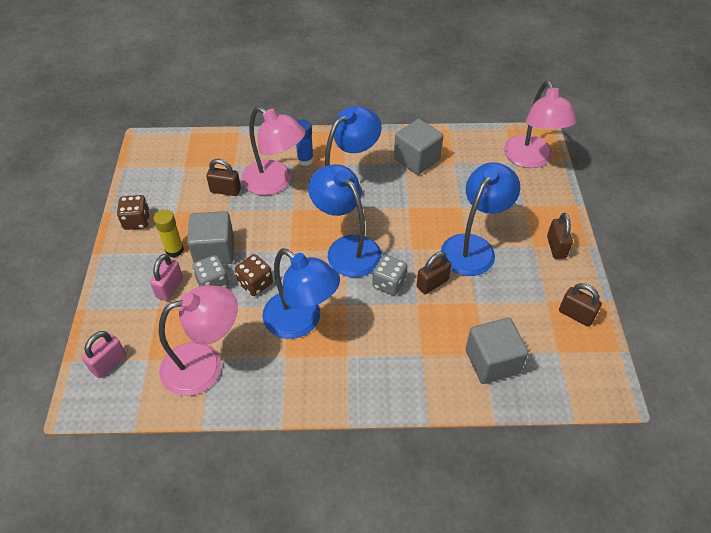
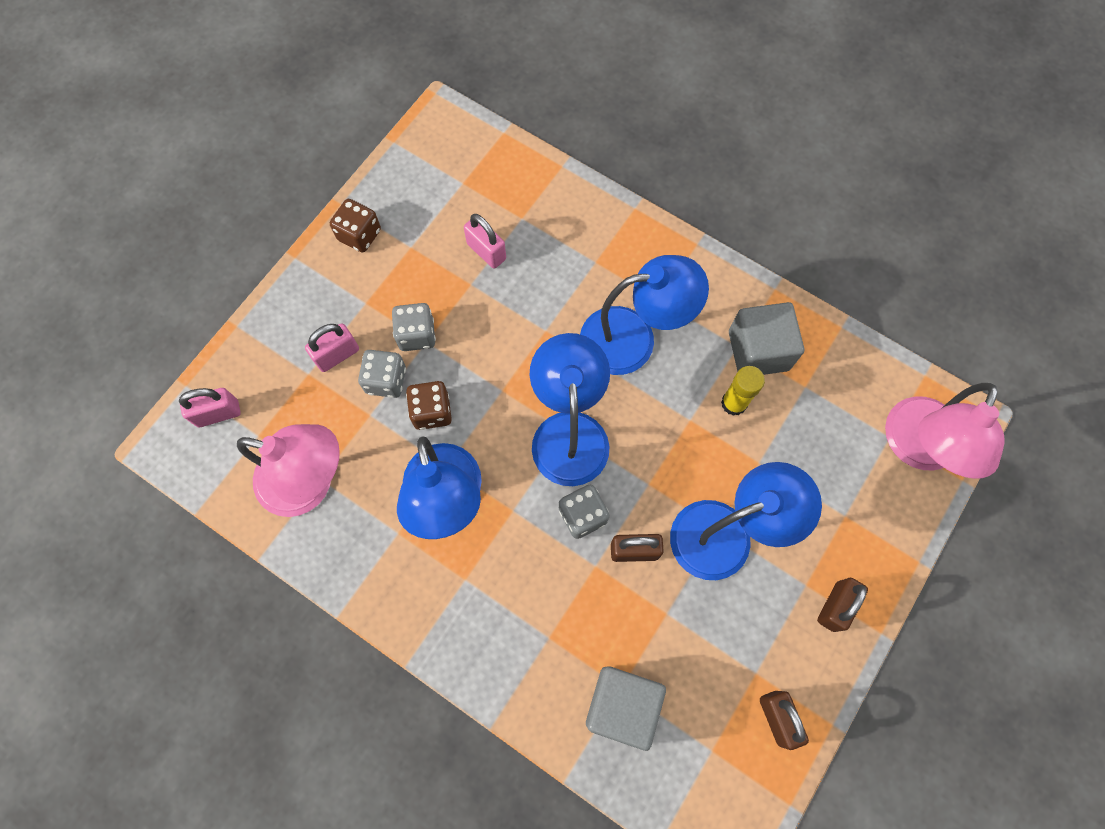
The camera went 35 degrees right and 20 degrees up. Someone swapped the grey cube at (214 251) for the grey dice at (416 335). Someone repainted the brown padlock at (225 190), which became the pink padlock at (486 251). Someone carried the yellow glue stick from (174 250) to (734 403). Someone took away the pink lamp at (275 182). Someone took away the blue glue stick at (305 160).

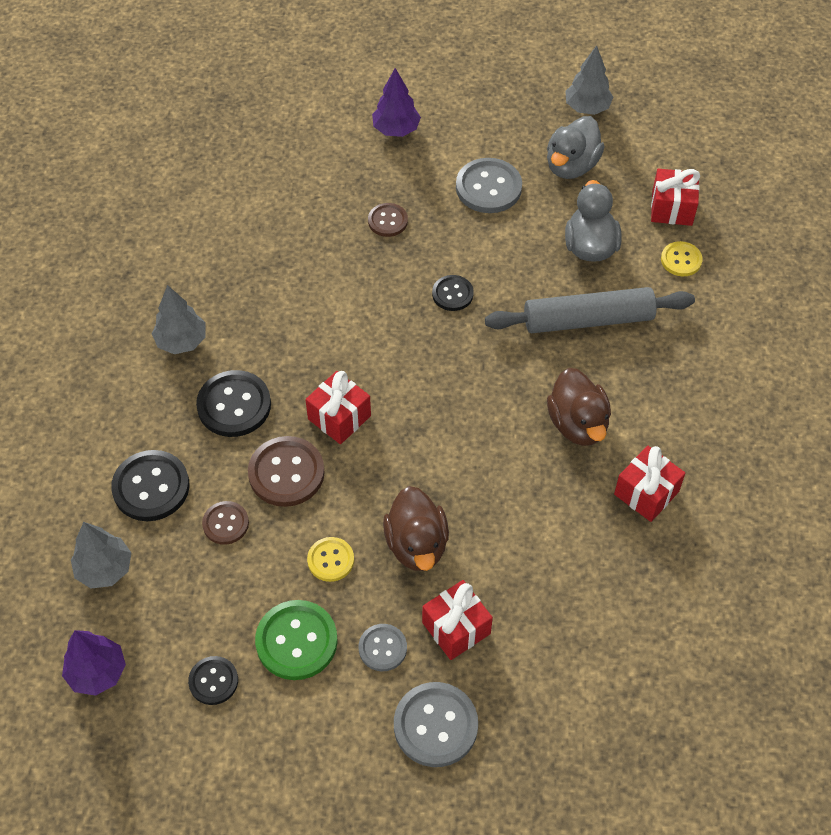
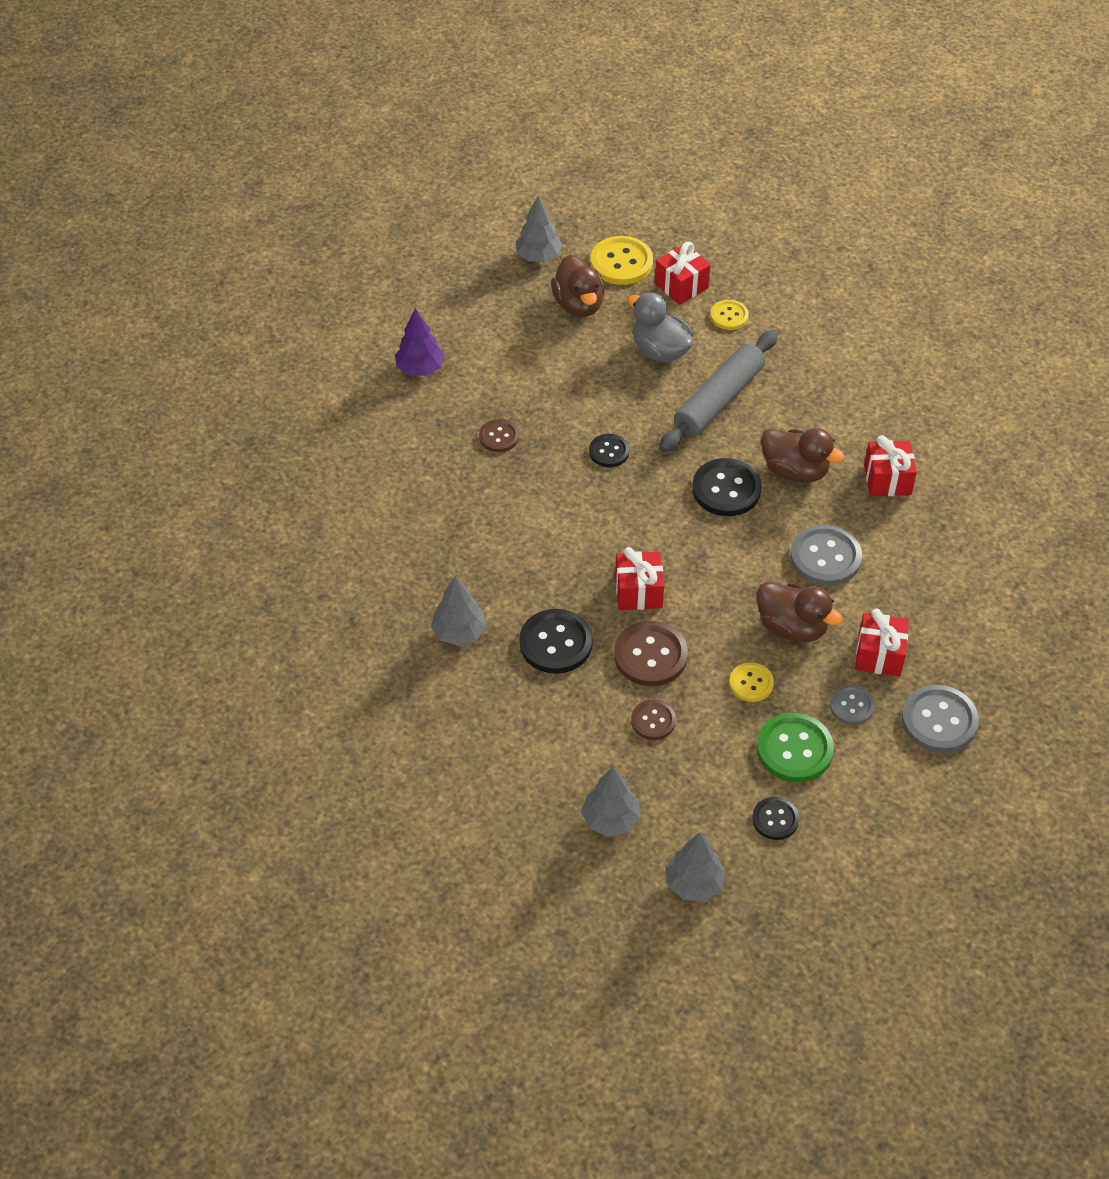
The camera went 45 degrees left and 5 degrees down. Someone repainted the grey duck at (571 166), which became the brown duck at (578 305). Someone put down the yellow button at (621 262). Someone repainted the purple tree at (97 672), which became the grey tree at (694 883). Someone carried the black button from (151 487) to (726 489). Someone carried the grey button from (488 187) to (825 557).

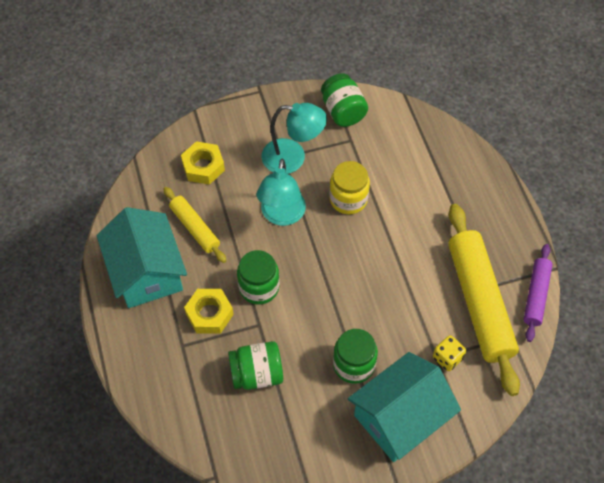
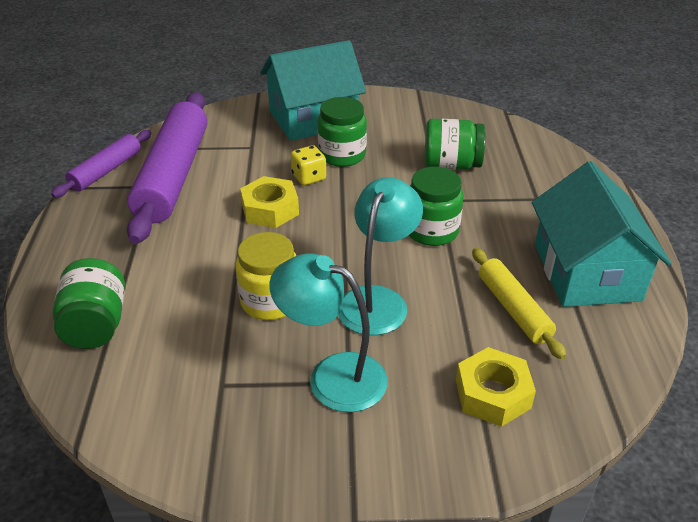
The camera went 165 degrees left and 20 degrees down. Someone carried the green jar from (343 111) to (96 325). Someone repainted the yellow rolling pin at (479 302), which became the purple rolling pin at (173 176). Someone carried the yellow nut from (209 314) to (270 209). Someone carried the yellow dice from (447 358) to (309 177).

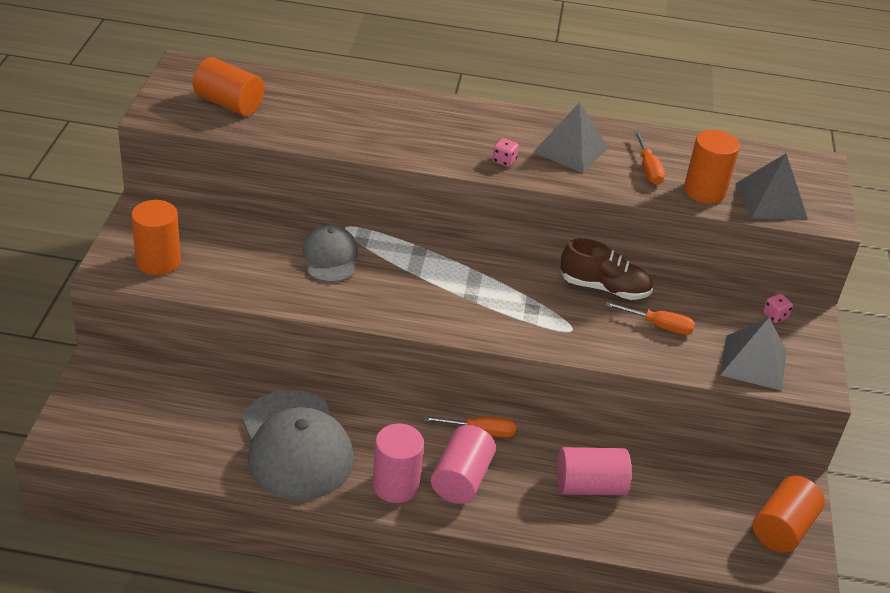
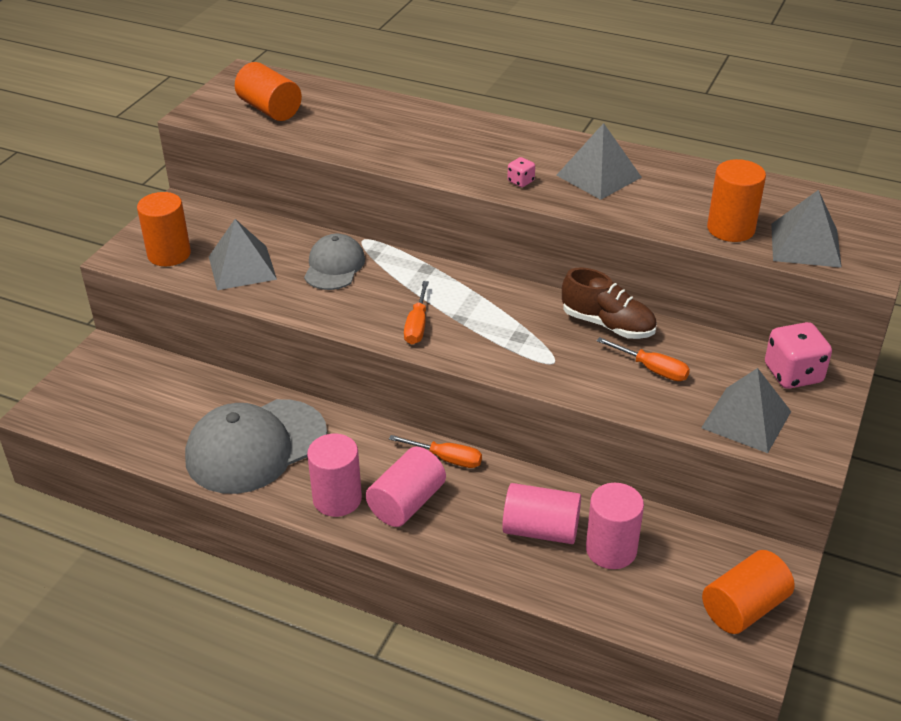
The camera went 20 degrees right and 0 degrees up. Someone rotated the grey cap at (296 445) by 60 degrees clockwise. Someone put down the grey pyramid at (242 267). Someone carried the orange screwdriver from (648 169) to (417 325). Someone put down the pink cylinder at (611 550). Someone scaled the pink dice at (775 316) by 2.06.

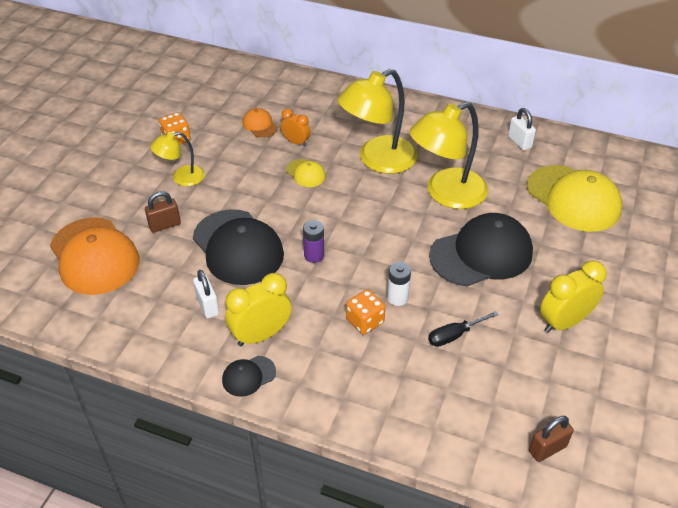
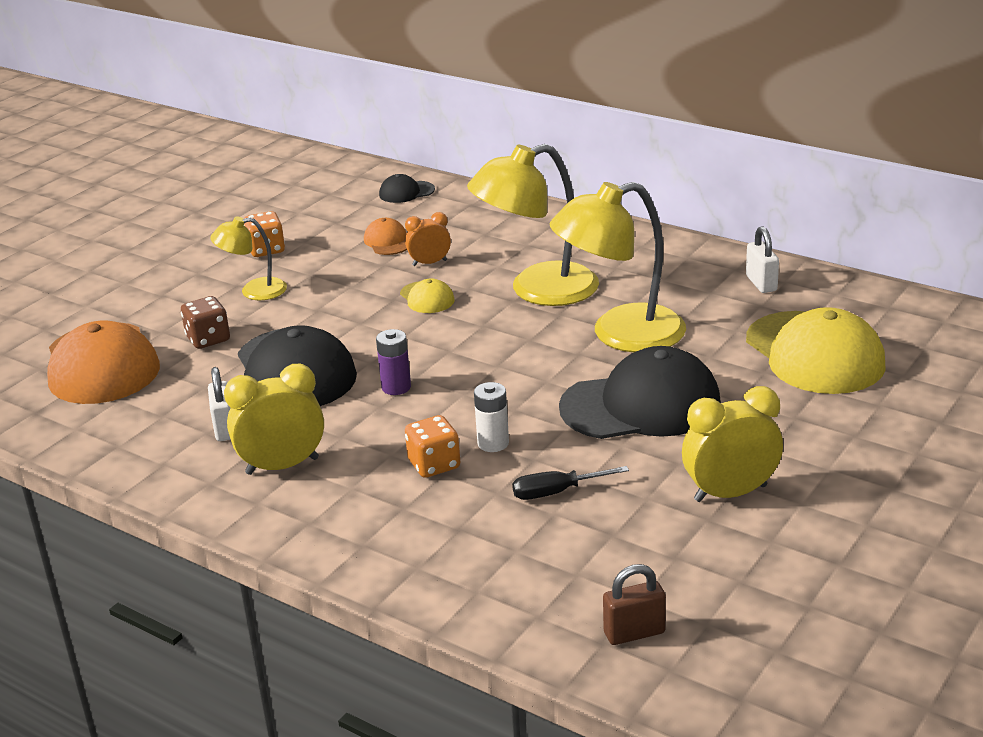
The camera went 15 degrees right and 15 degrees down. Someone swapped the brown padlock at (165 225) for the brown dice at (208 339). Someone carried the black cap from (248 376) to (406 192). Someone rotated the orange clock at (296 142) by 60 degrees counterclockwise.

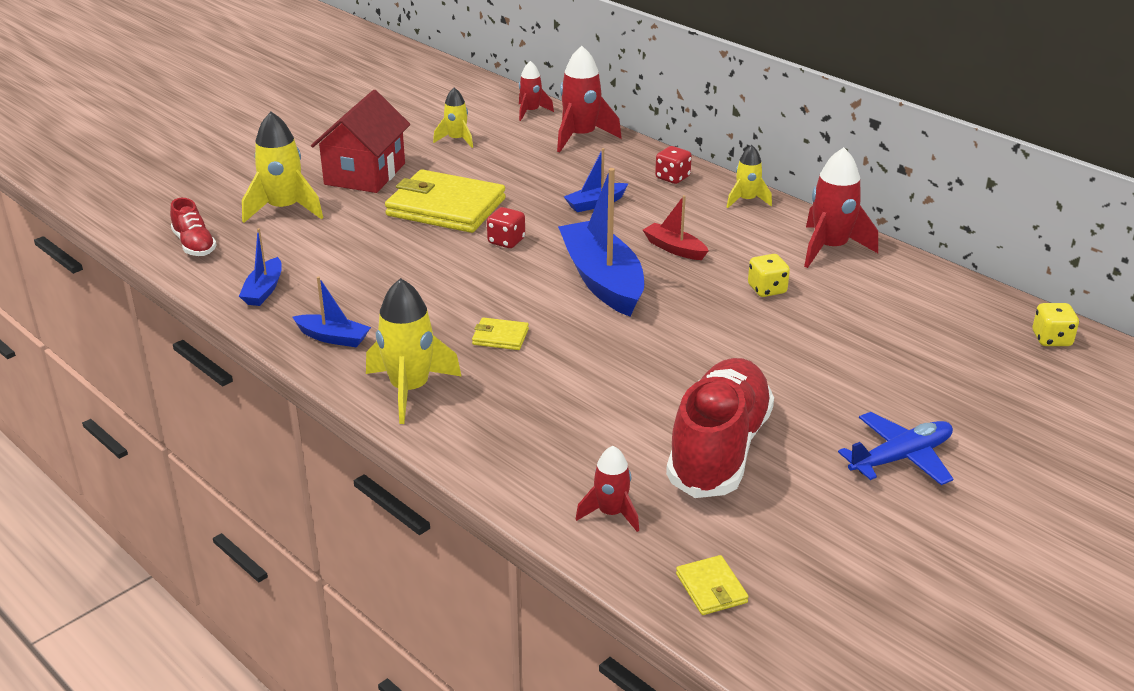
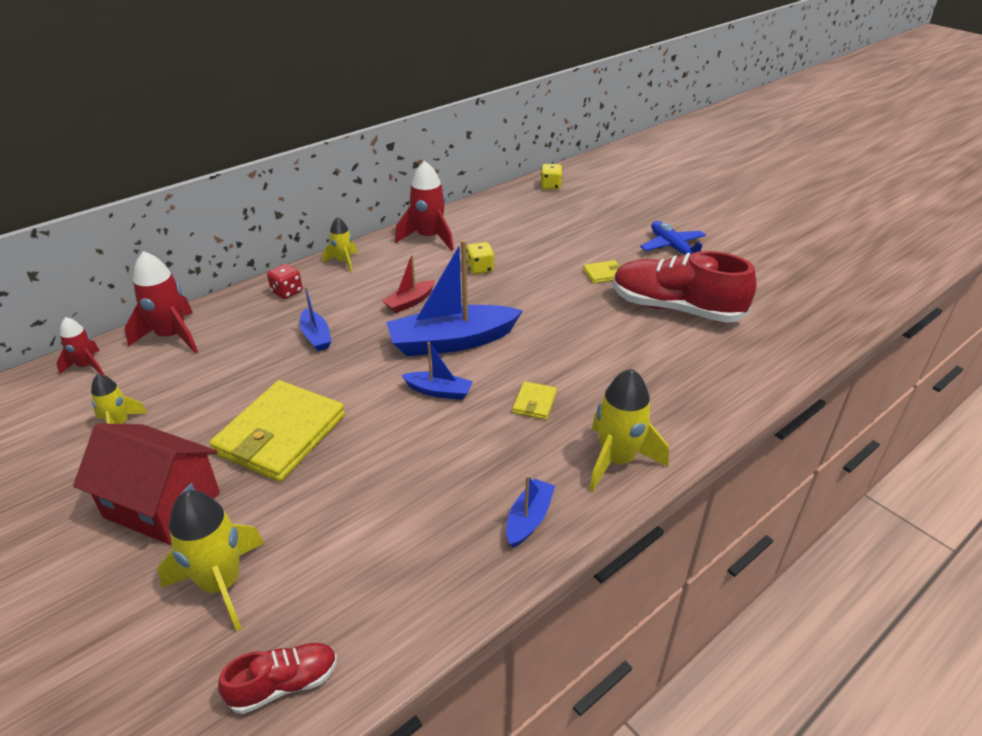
The camera went 85 degrees left and 5 degrees up. Someone carried the blue boat from (264 290) to (439 391). Someone carried the yellow wallet from (711 588) to (603 274). Someone took away the red dice at (506 241). Someone took away the red rocket at (611 513).

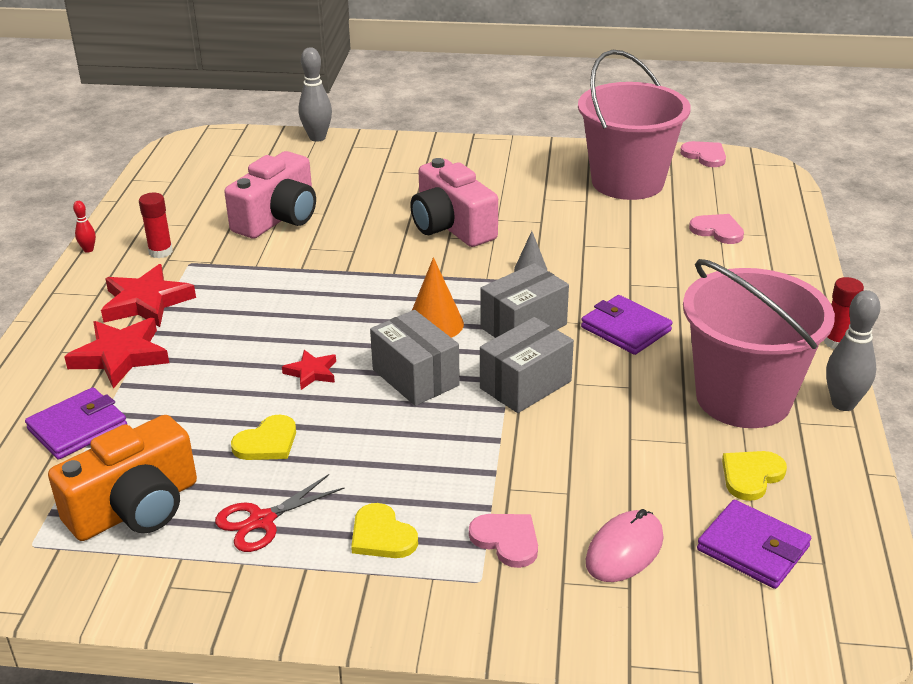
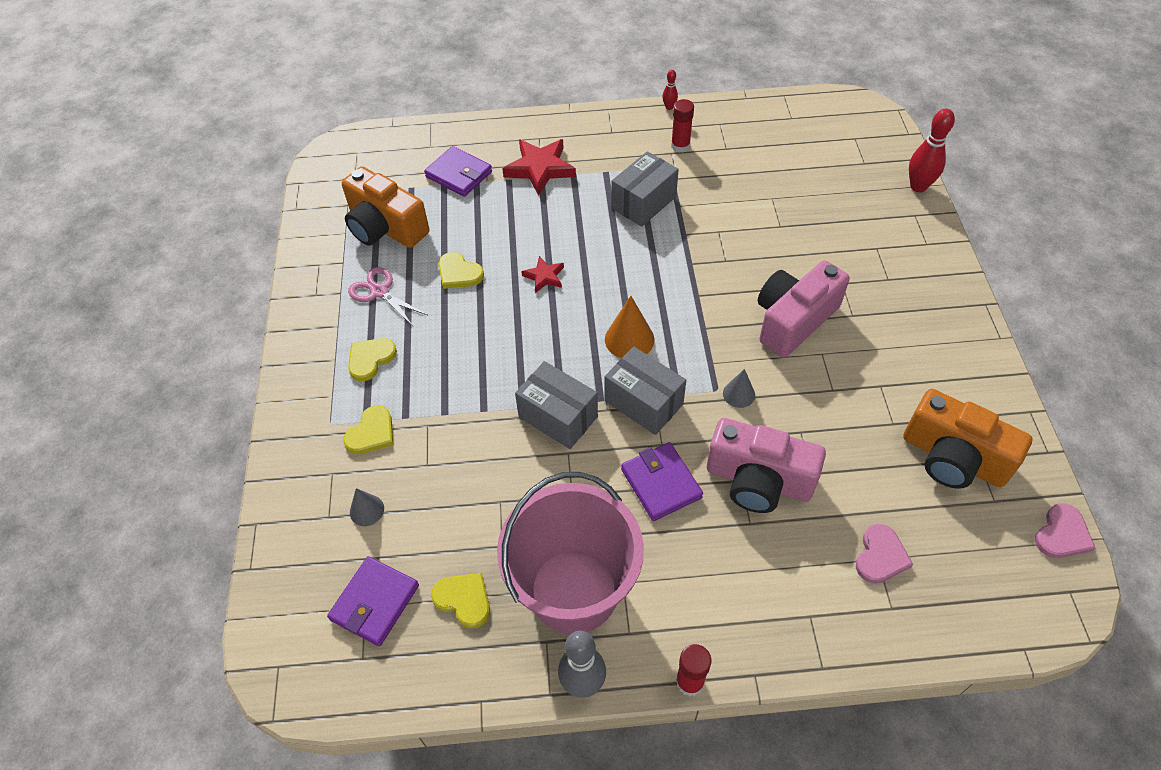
The camera went 80 degrees right and 20 degrees up. Someone repainted the pink heart at (506 540), which became the yellow heart at (371 433). Someone repainted the red scissors at (262 521), which became the pink scissors at (379 292). Someone swapped the pink mouse at (624 550) for the grey cone at (367 510). Someone carried the grey box from (415 377) to (643 202). Someone rotated the purple wallet at (625 329) by 60 degrees counterclockwise. Someone carried the pink camera from (278 218) to (758 480). Someone swapped the pink bucket at (627 182) for the orange camera at (953 458). Someone repainted the grey bowling pin at (317 138), which became the red bowling pin at (918 186). Someone took away the red star at (146 302).

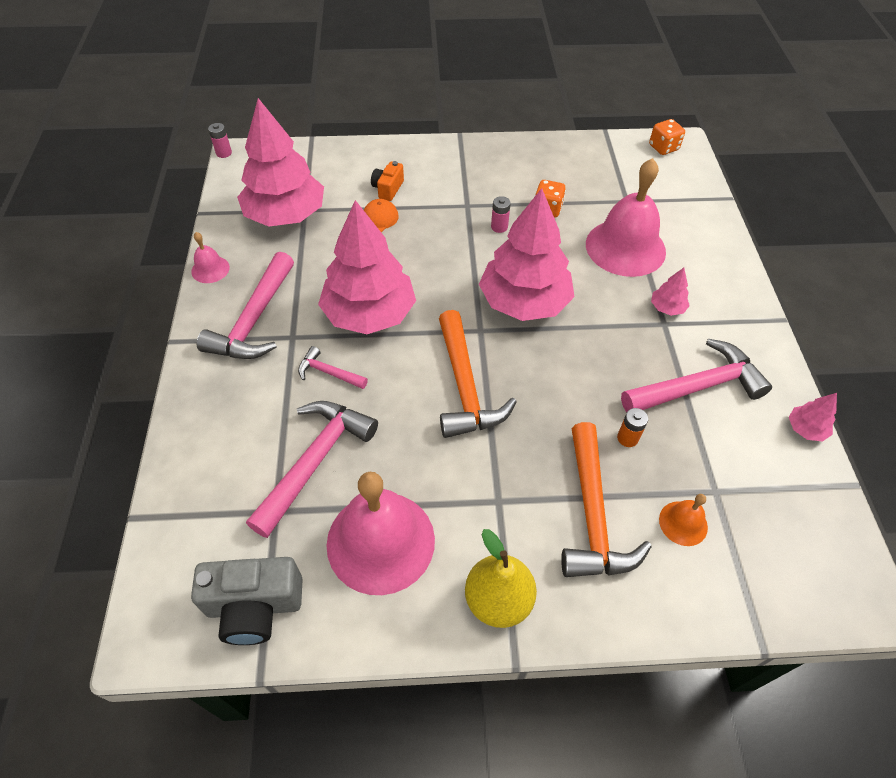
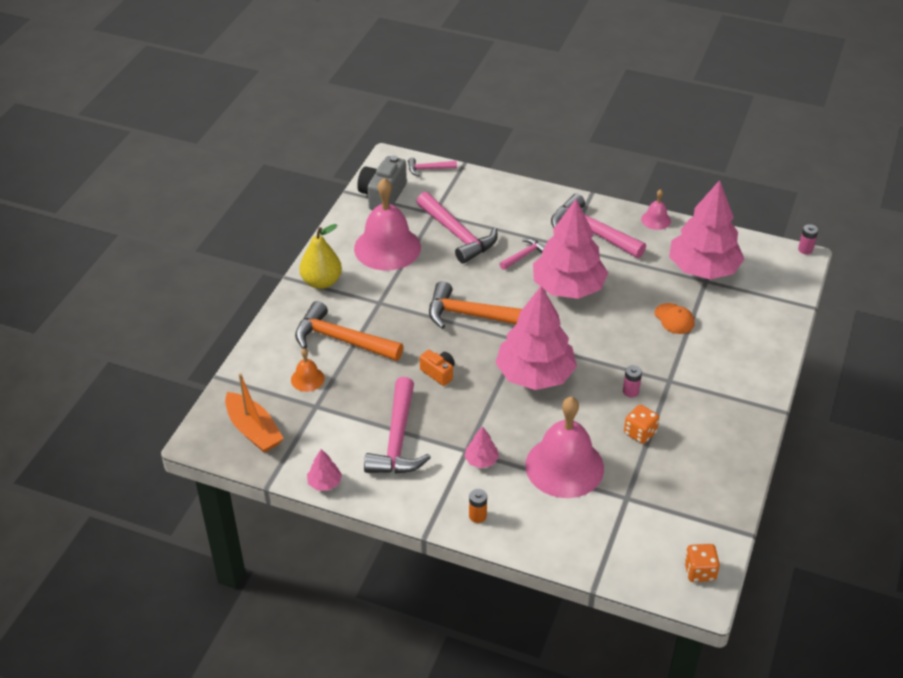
The camera went 115 degrees right and 10 degrees down. Someone put down the orange boat at (253 430). Someone put down the pink hammer at (428 169). Someone carried the orange camera from (388 189) to (438 373). Someone carried the orange battery from (627 438) to (477 516).

